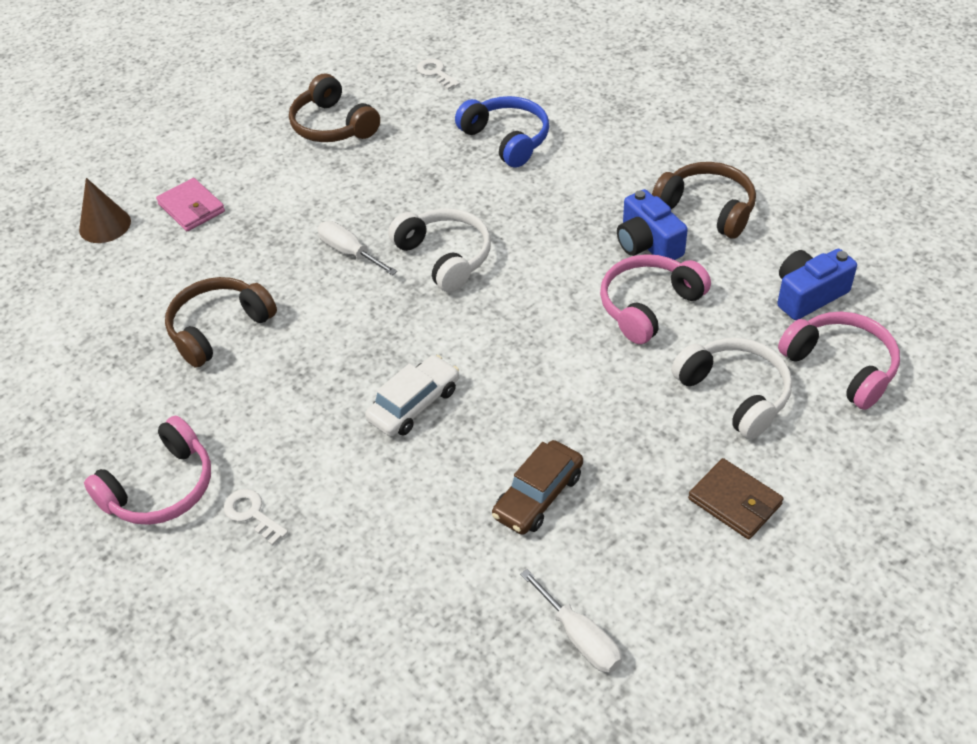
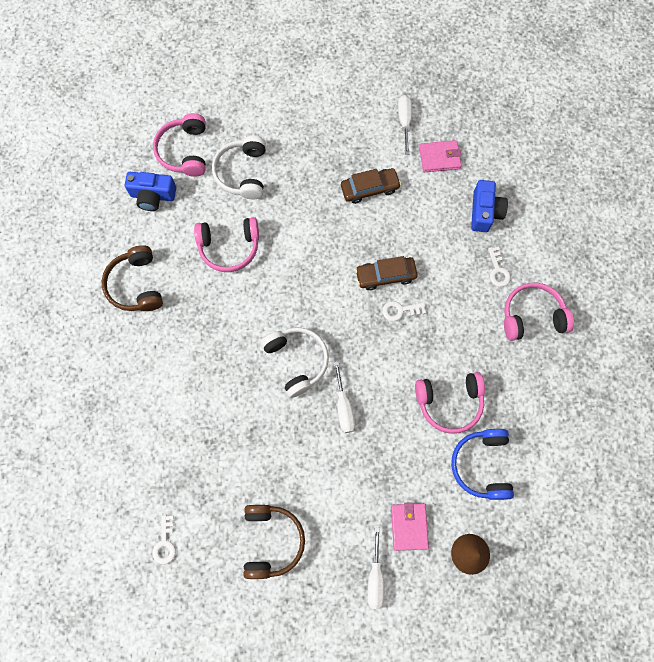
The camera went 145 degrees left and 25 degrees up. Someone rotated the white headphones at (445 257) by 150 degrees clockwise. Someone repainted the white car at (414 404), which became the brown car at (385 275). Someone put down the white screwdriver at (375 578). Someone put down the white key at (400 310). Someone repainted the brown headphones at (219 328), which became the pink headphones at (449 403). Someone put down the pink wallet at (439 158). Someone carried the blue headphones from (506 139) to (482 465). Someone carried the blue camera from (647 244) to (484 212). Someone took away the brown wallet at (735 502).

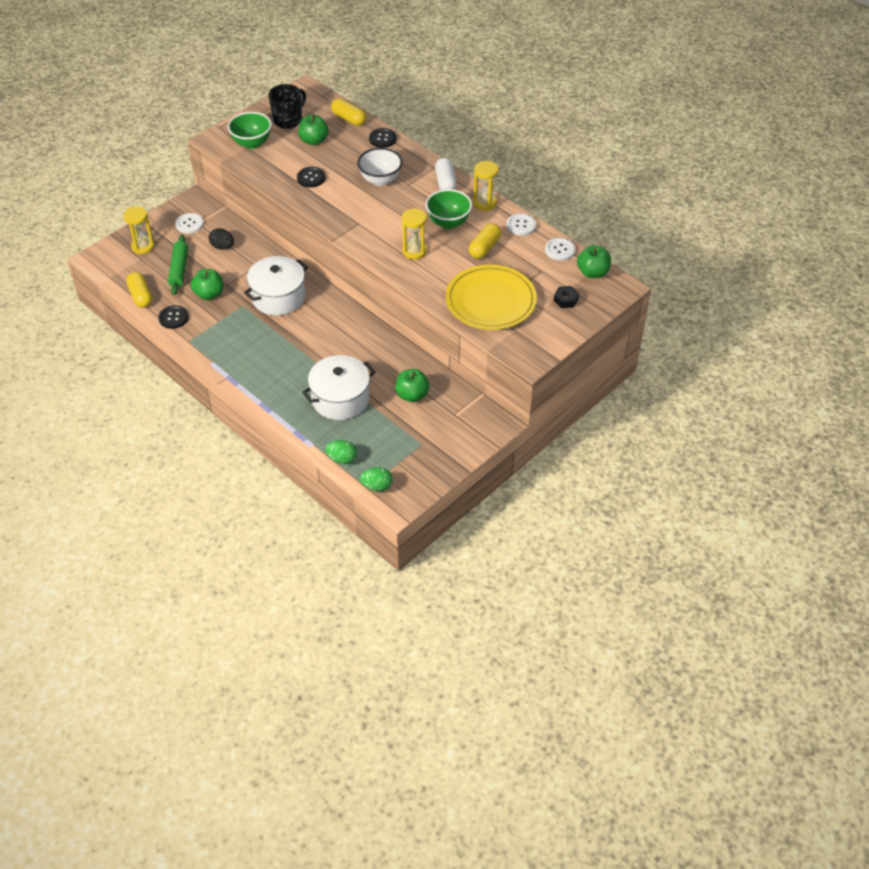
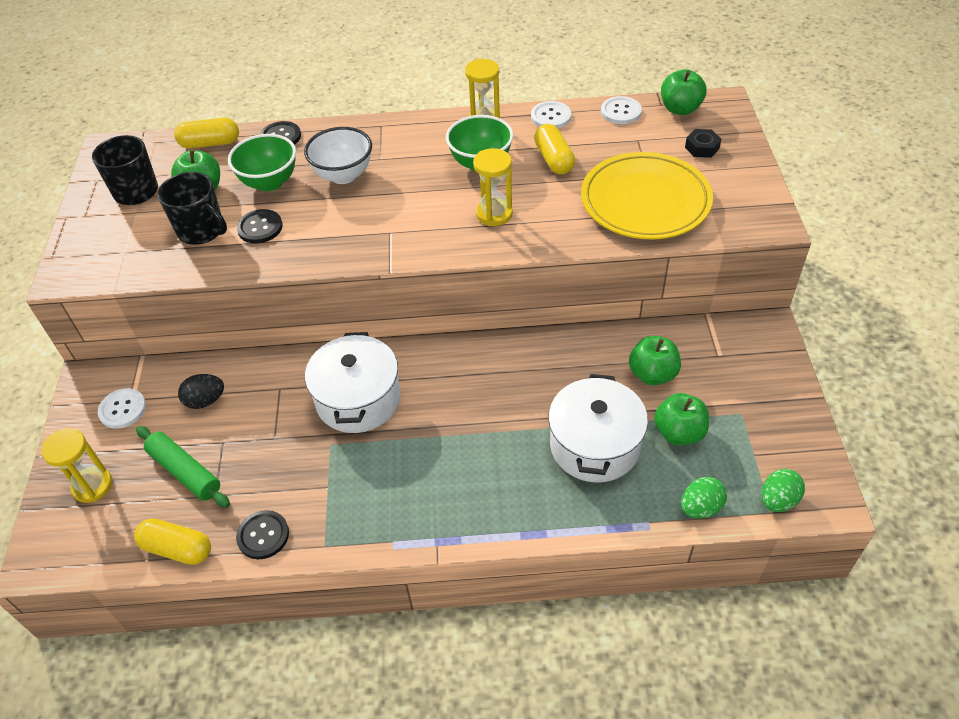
The camera went 45 degrees left and 0 degrees up. Someone put down the black mug at (202 230). Someone carried the green bowl from (252 143) to (269 182). Someone carried the green apple from (209 294) to (679 432). Someone took away the white capsule at (445 182).

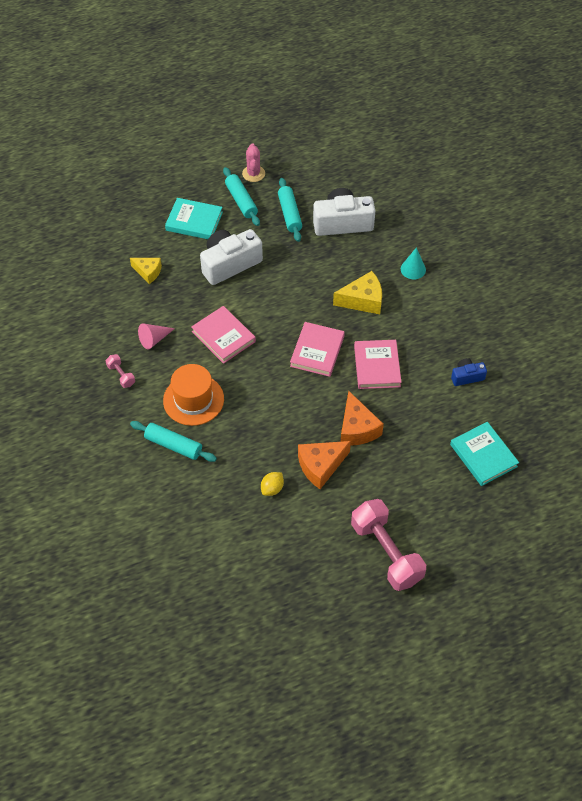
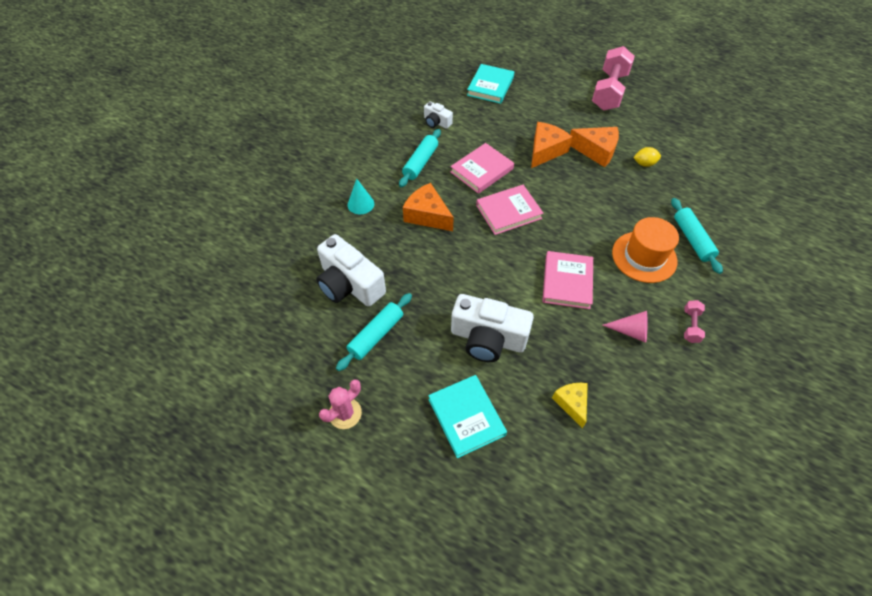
The camera went 130 degrees left and 0 degrees up. Someone carried the turquoise rolling pin from (241 201) to (420 163). Someone repainted the yellow cheese at (363 300), which became the orange cheese at (427 215). Someone repainted the blue camera at (467 377), which became the white camera at (436 122).

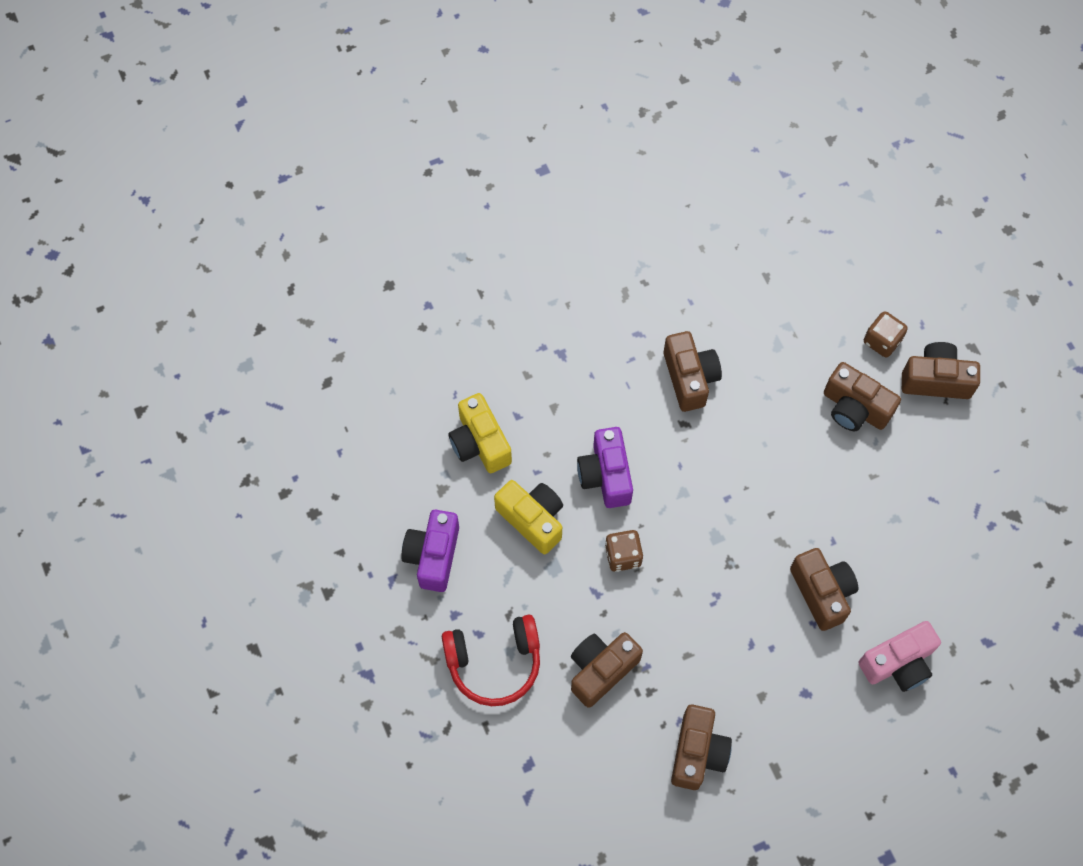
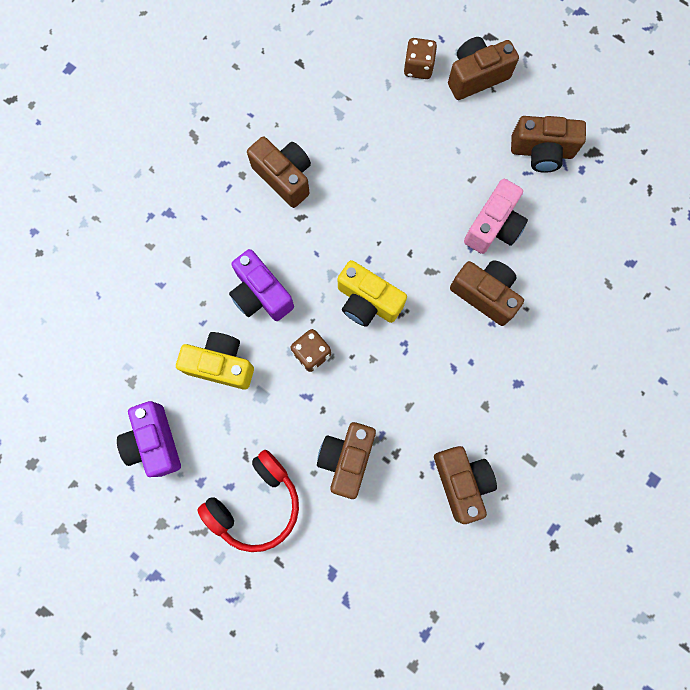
The camera went 30 degrees left and 10 degrees up. Someone carried the yellow camera from (480 443) to (367 301). Someone carried the pink camera from (898 663) to (493 226). Someone carried the brown camera from (854 408) to (541 152).

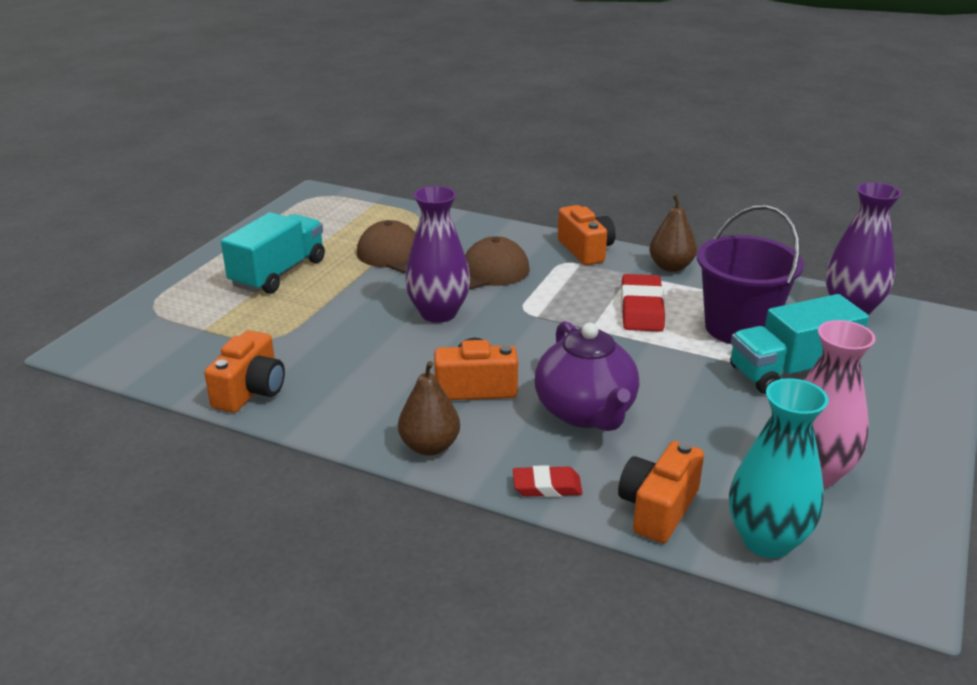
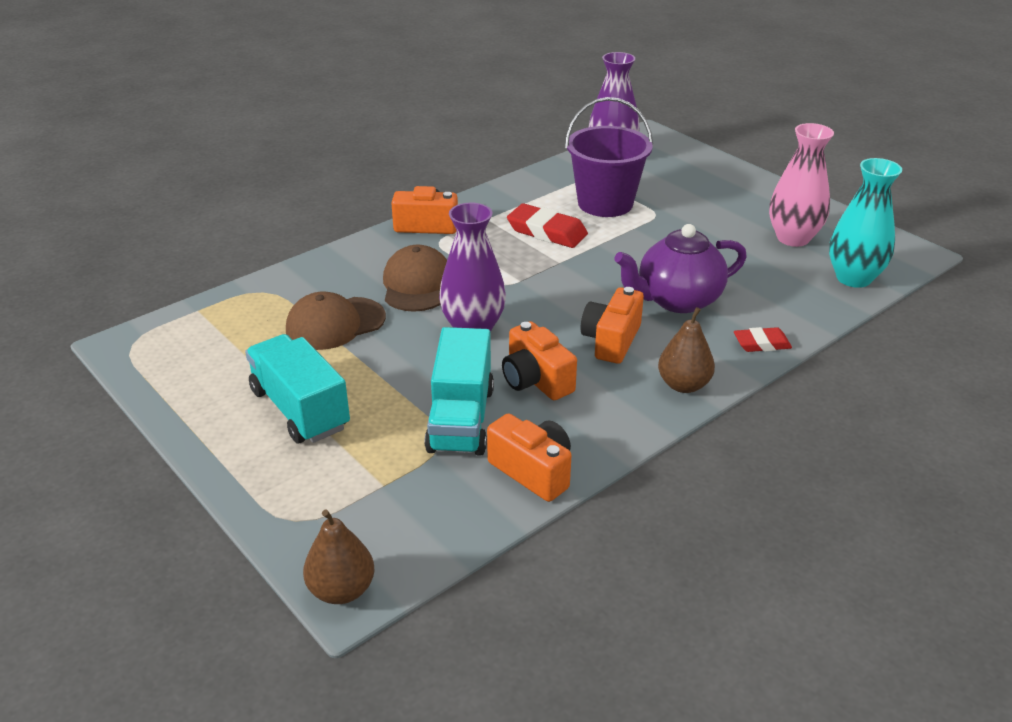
The camera went 65 degrees left and 5 degrees up. Someone carried the brown pear from (671 267) to (341 590). Someone carried the turquoise truck from (791 371) to (461 419). Someone carried the orange camera from (658 508) to (535 380). Someone rotated the purple teapot at (585 412) by 150 degrees clockwise. Someone rotated the red eraser at (547 486) by 60 degrees clockwise.

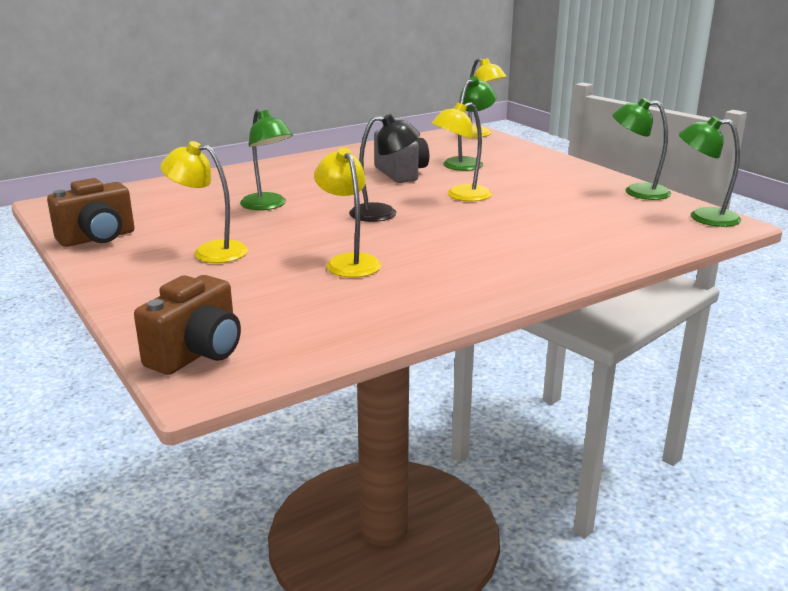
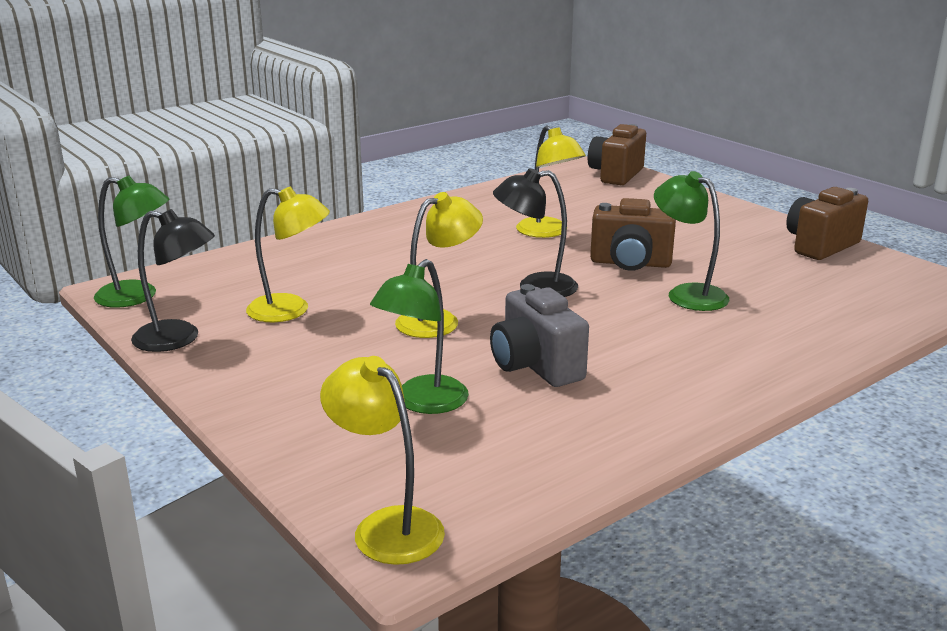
The camera went 175 degrees right and 0 degrees up. Someone repainted the green lamp at (637 191), which became the black lamp at (179 339). Someone carried the yellow lamp from (210 251) to (290 310). Someone put down the brown camera at (630 263).

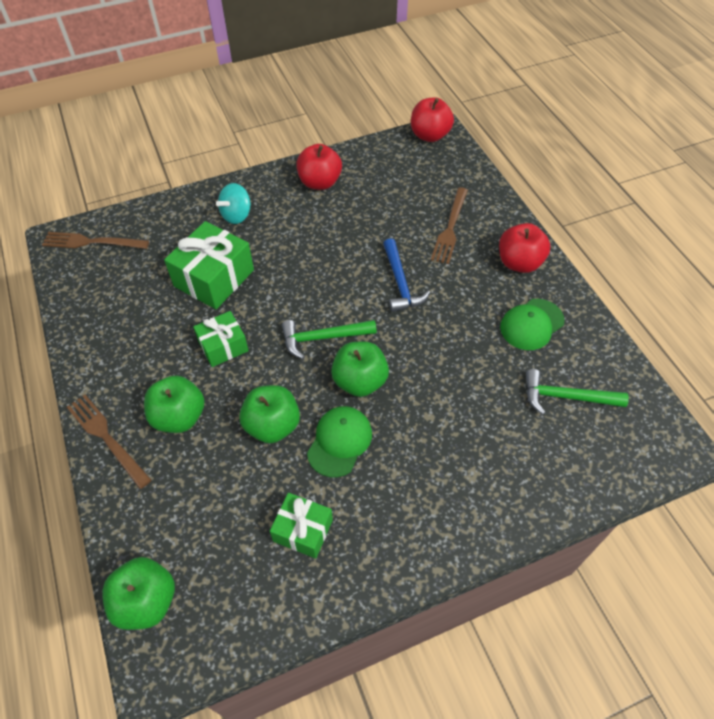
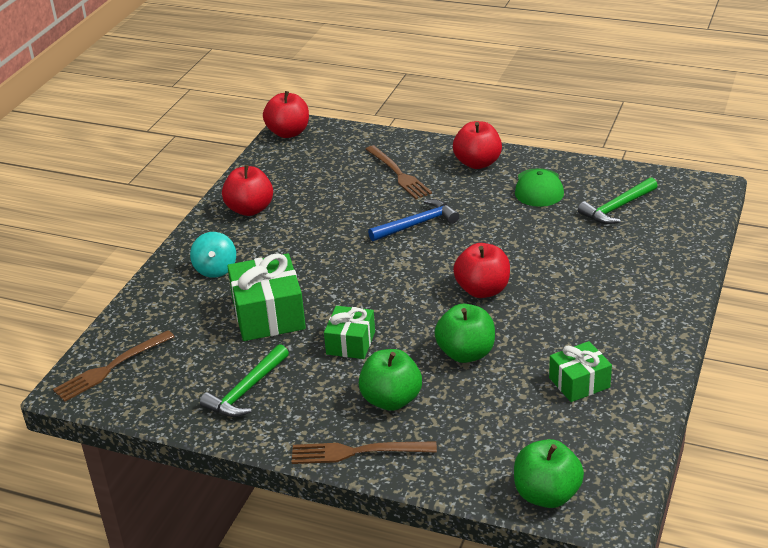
The camera went 45 degrees left and 20 degrees down. Someone carried the green hammer from (323 338) to (246 391). Someone rotated the blue hammer at (400 283) by 60 degrees counterclockwise. Someone repainted the green apple at (360 381), which became the red apple at (482 290). Someone took away the green cap at (339 442).

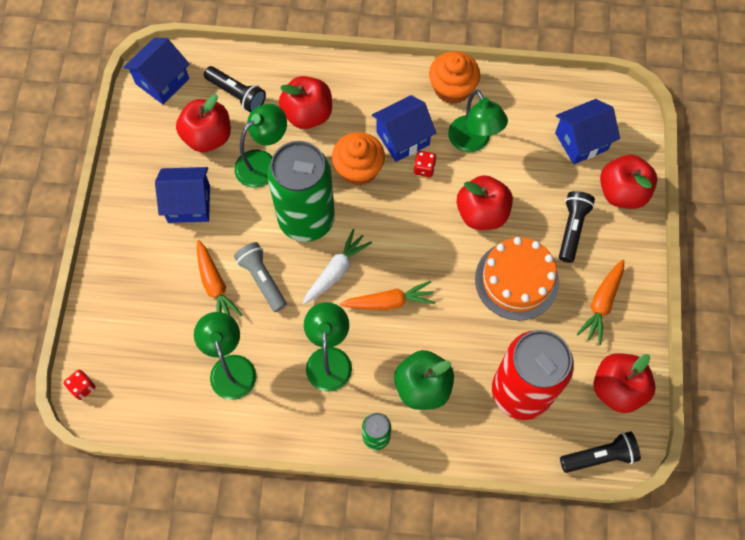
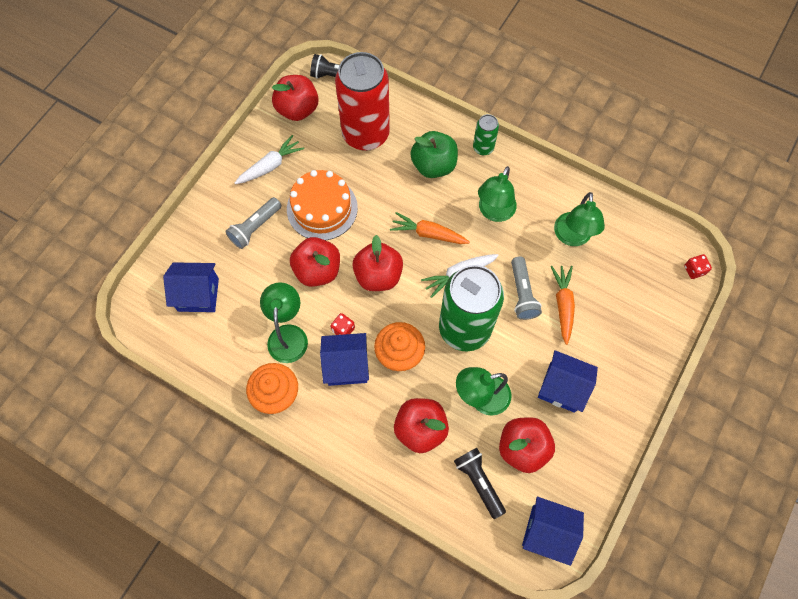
The camera went 155 degrees left and 0 degrees up. Someone repainted the black flashlight at (572 229), which became the grey flashlight at (255 227). Someone repainted the orange carrot at (601 304), which became the white carrot at (270 166). Someone carried the red apple from (622 192) to (378 275). Someone rotated the blue house at (162 81) by 45 degrees clockwise.

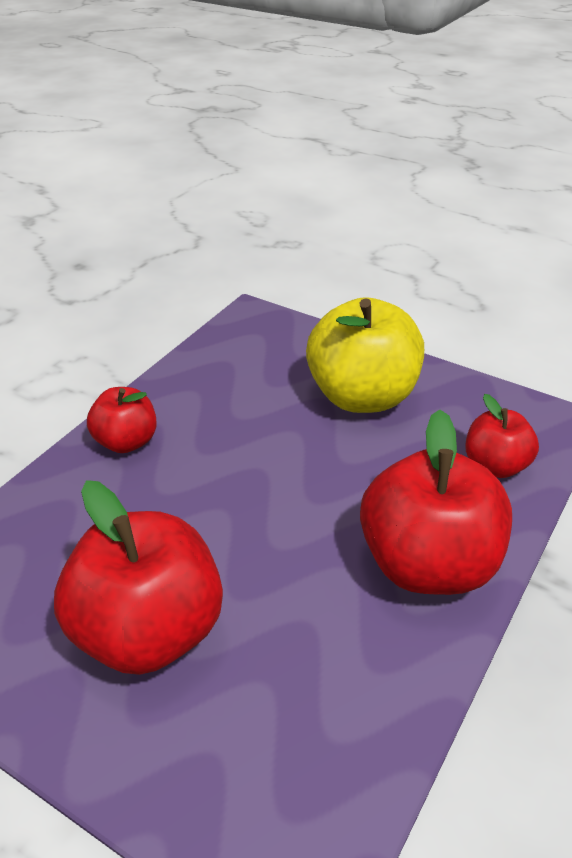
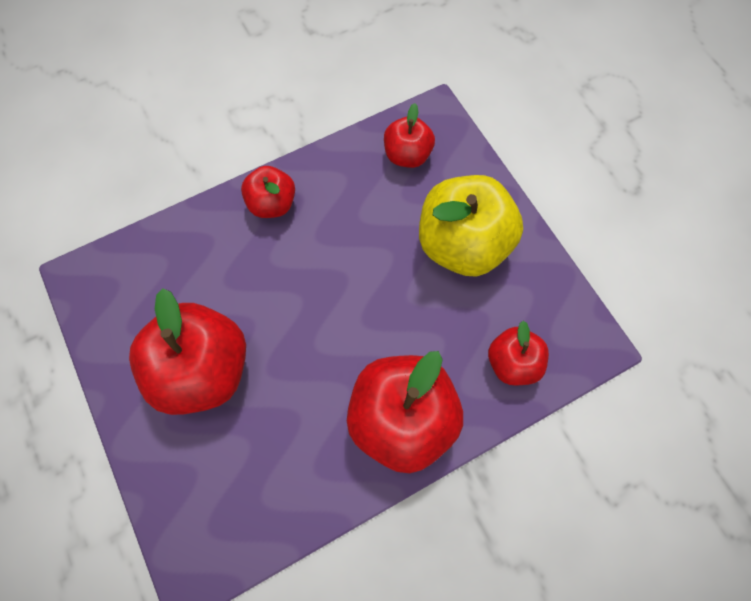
The camera went 30 degrees right and 30 degrees up. Someone put down the red apple at (407 155).

